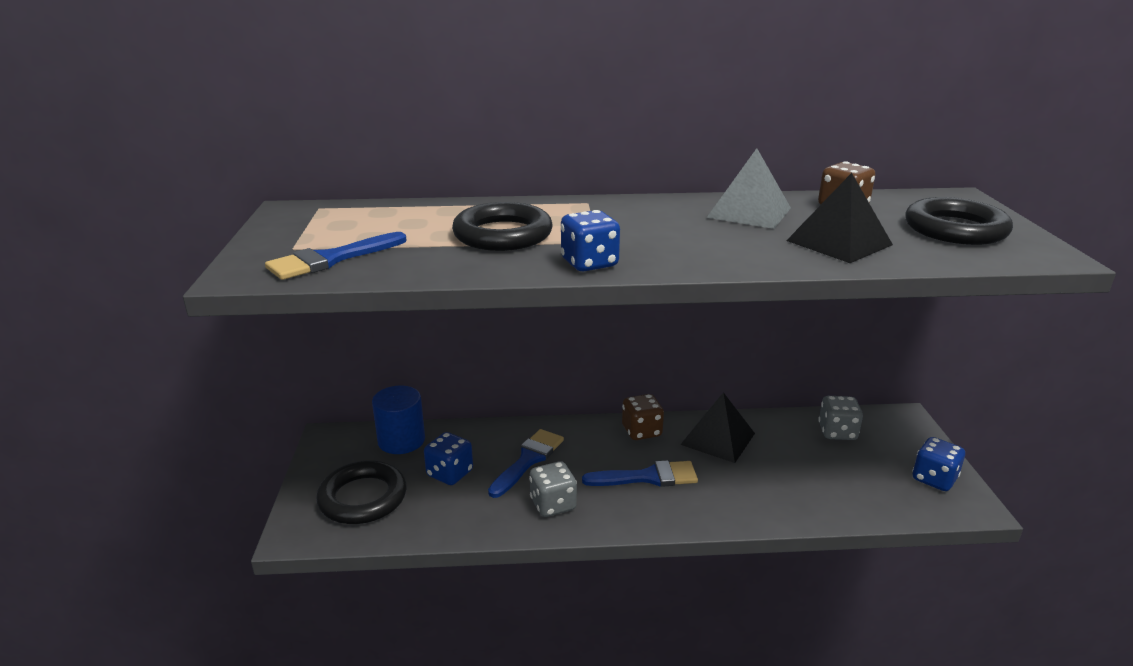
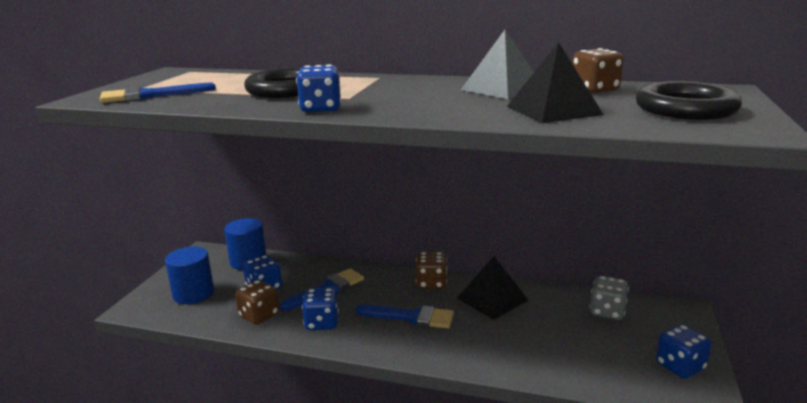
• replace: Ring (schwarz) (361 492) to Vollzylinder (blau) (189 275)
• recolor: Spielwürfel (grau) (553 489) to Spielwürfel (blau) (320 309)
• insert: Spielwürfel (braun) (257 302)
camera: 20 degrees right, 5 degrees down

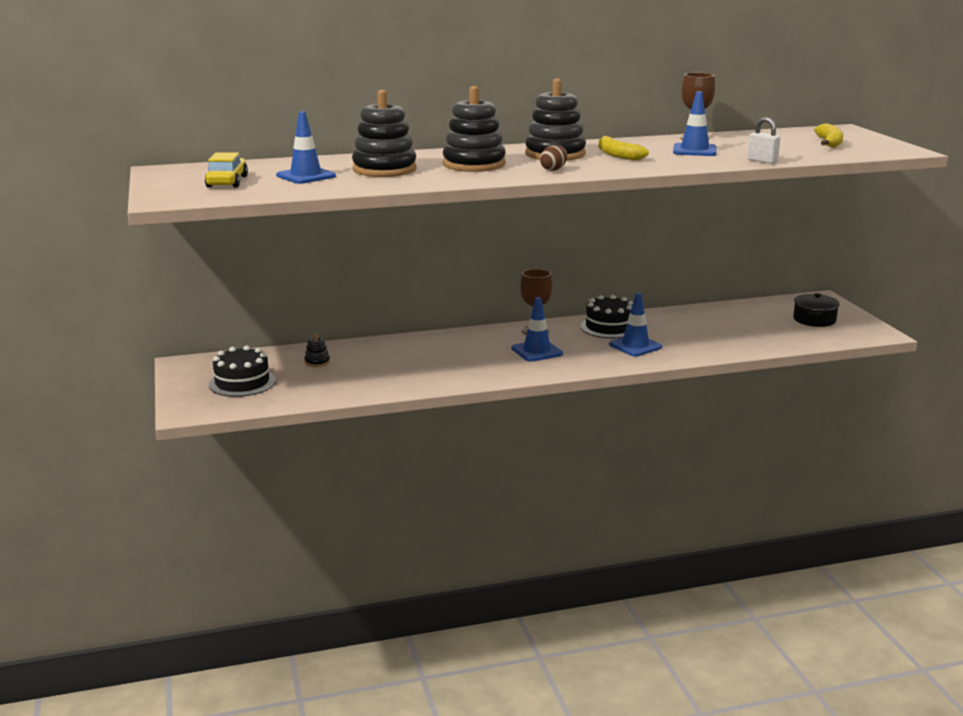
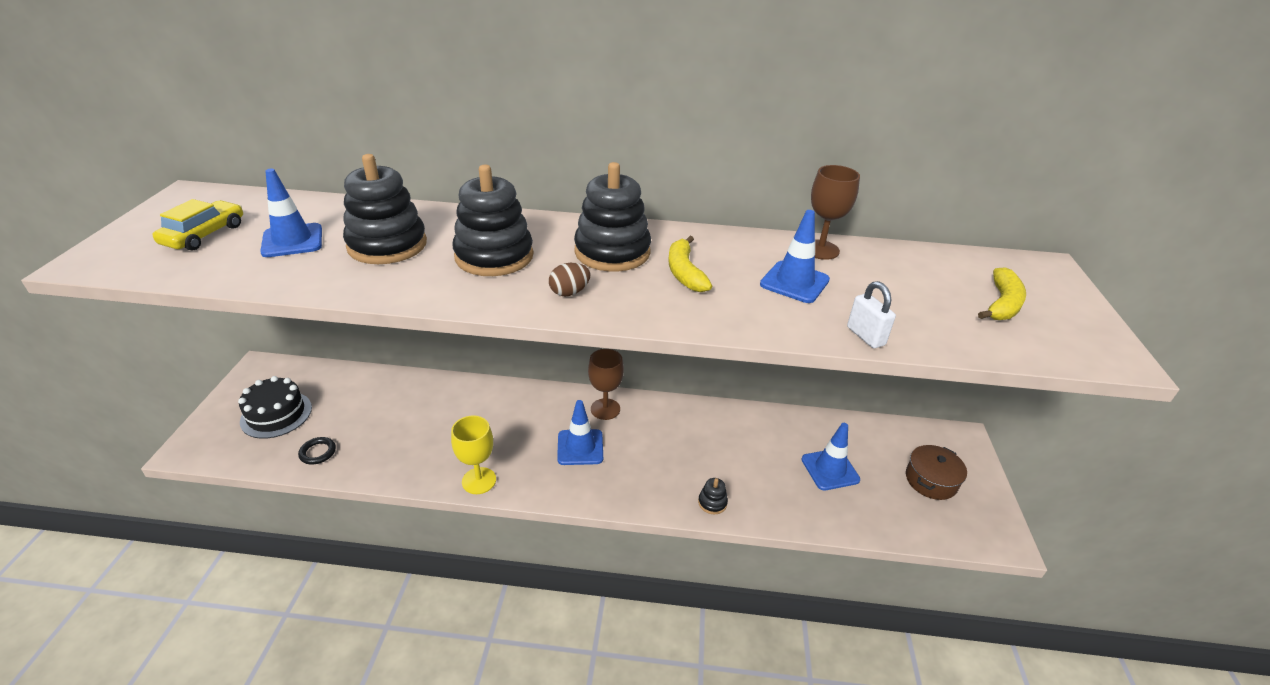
• move: Leitkegel (blau) (635 324) to (830 456)
• recolor: Kochtopf (schwarz) (816 310) to Kochtopf (braun) (936 472)
• delete: Kuchen (schwarz) (606 316)
• move: Stapelspielzeug (schwarz) (317 350) to (713 496)
• insert: Kelch (gelb) (473 454)
• insert: Ring (schwarz) (317 451)
camera: 20 degrees right, 15 degrees up

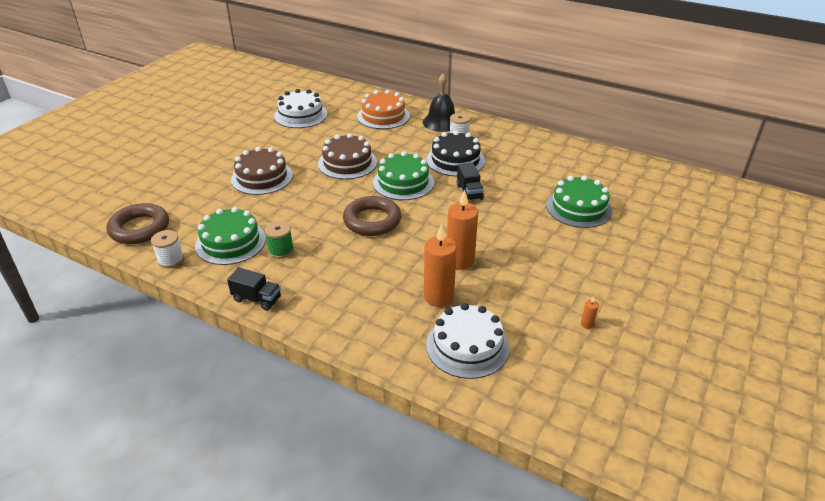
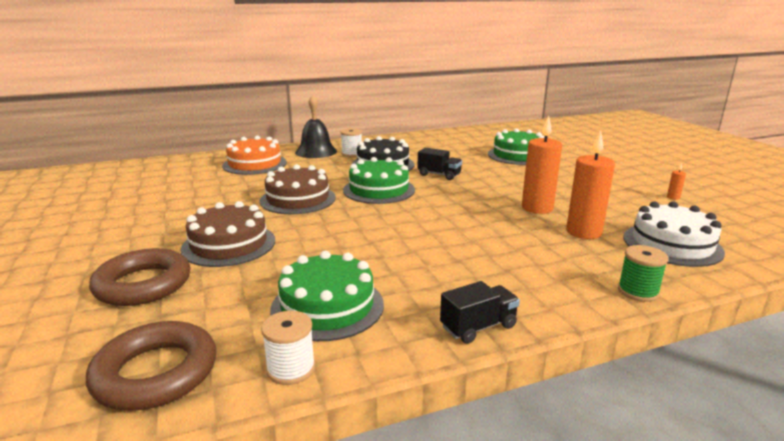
• delete: Kuchen (weiß) (300 108)
• move: Ring (braun) (372 216) to (139 277)
• move: Garnrolle (grün) (279 240) to (643 273)
camera: 50 degrees left, 15 degrees down

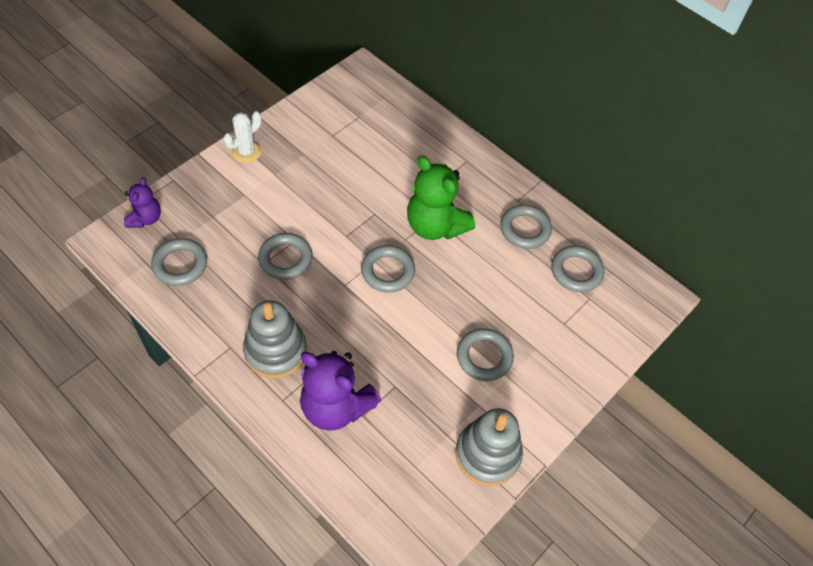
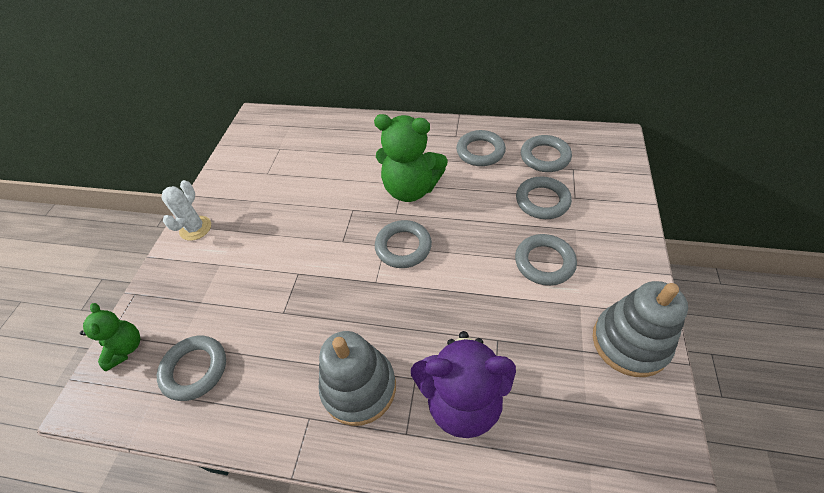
• recolor: Teddybär (lila) (142 202) to Teddybär (grün) (110 337)
• move: Ring (grau) (285 256) to (544 198)
camera: 25 degrees left, 5 degrees down

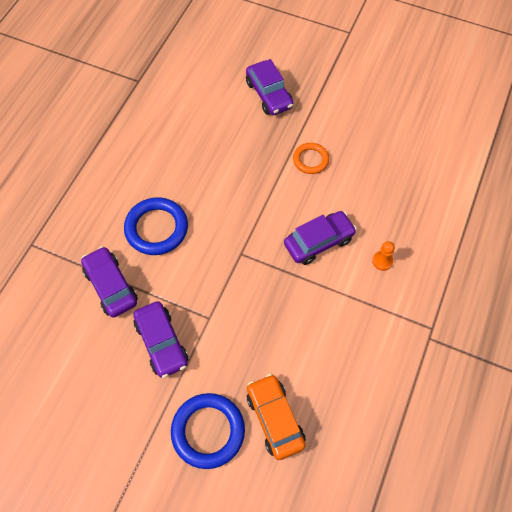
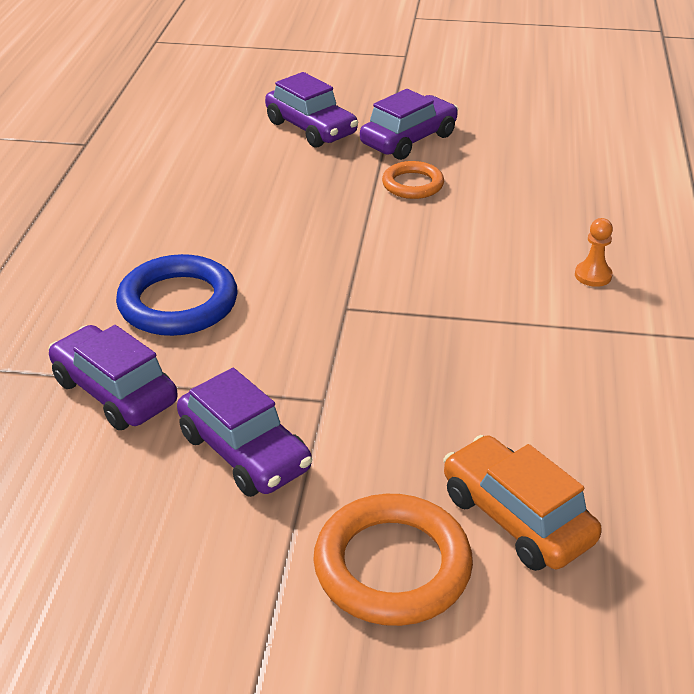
• move: Auto (lila) (320 238) to (409 124)
• recolor: Ring (blau) (208 431) to Ring (orange) (393 560)
camera: 15 degrees left, 25 degrees down

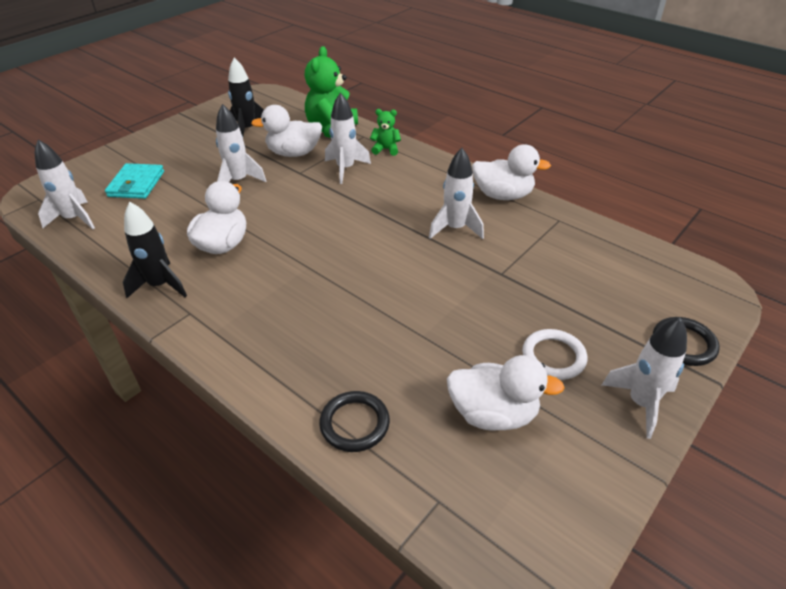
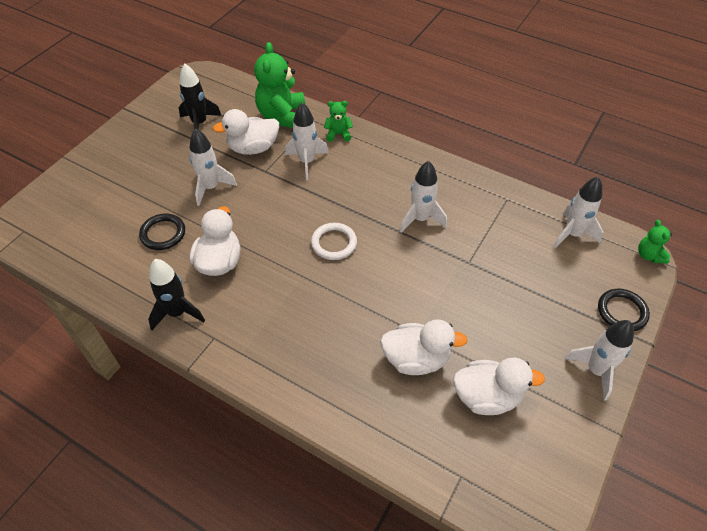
• move: Rakete (weiß) (65 184) to (578 212)
• move: Ente (weiß) (511 172) to (424 347)
• delete: Geldbörse (türkis) (134 181)
• move: Ring (weiß) (554 354) to (334 241)
• move: Ring (schwarz) (354 421) to (162 232)
• insert: Teddybär (grün) (655 242)
camera: 10 degrees left, 10 degrees up

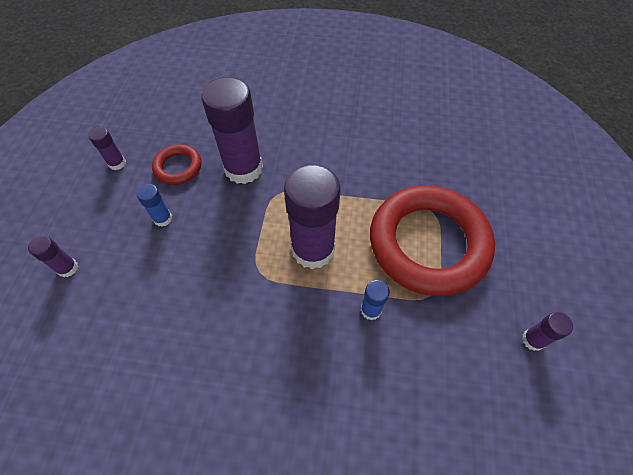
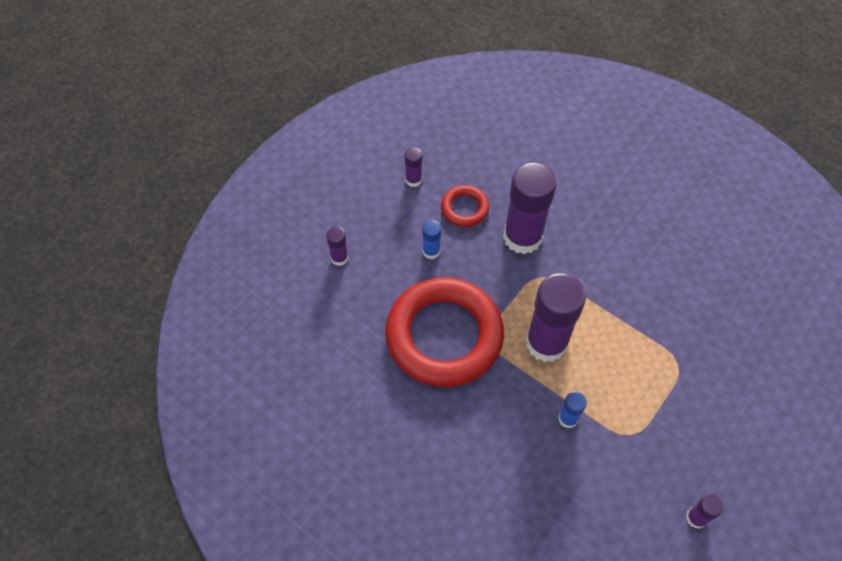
• move: Ring (rot) (432 240) to (444 332)
camera: 30 degrees right, 0 degrees up

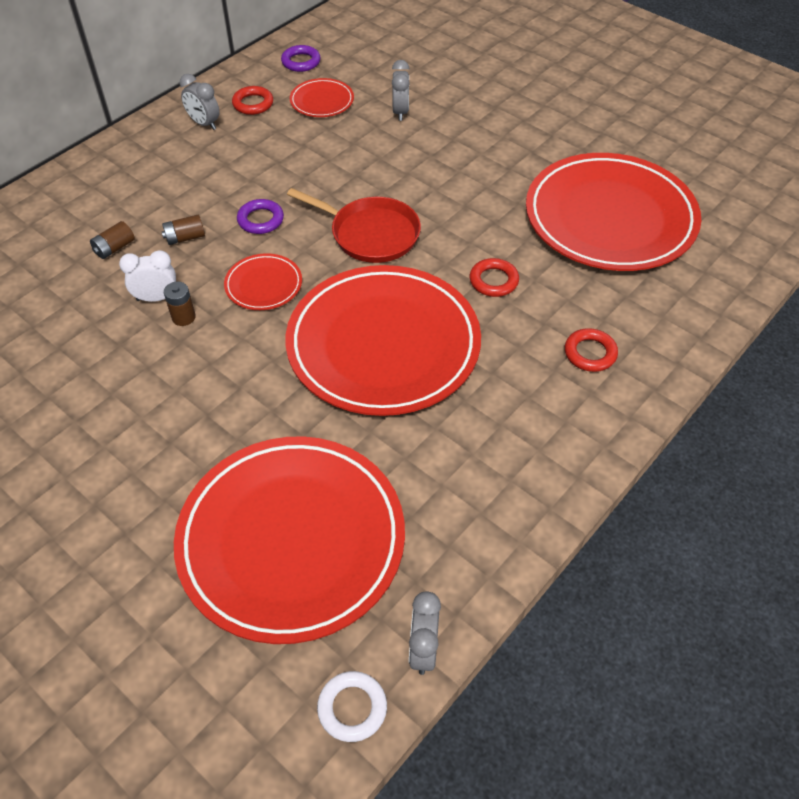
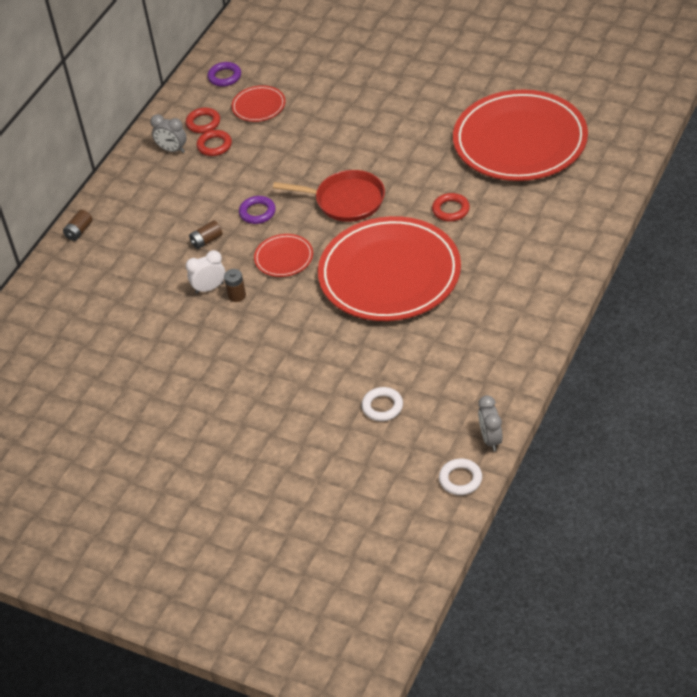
• delete: Wecker (grau) (401 90)
• move: Batterie (braun) (112 240) to (78 225)
• move: Ring (rot) (591 350) to (214 143)
• replace: Teller (rot) (289 540) to Ring (weiß) (382 404)
camera: 10 degrees left, 5 degrees down

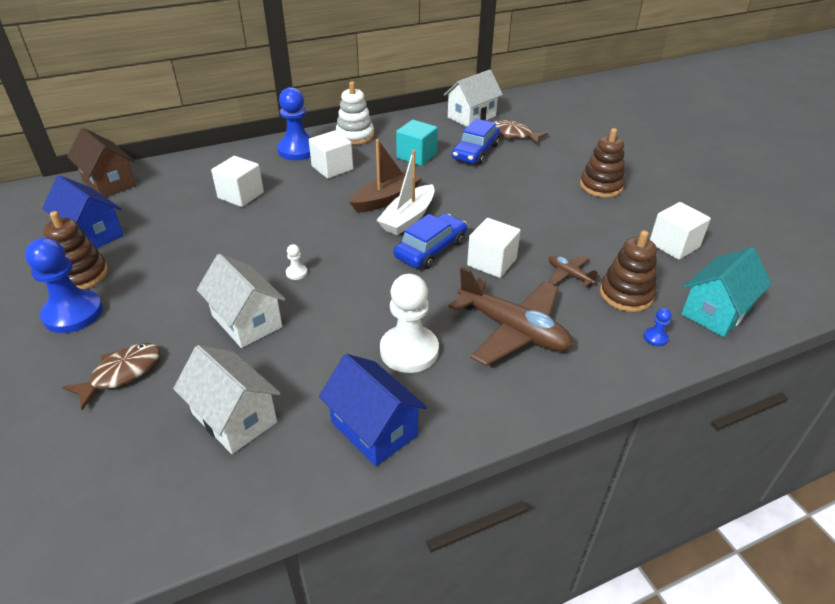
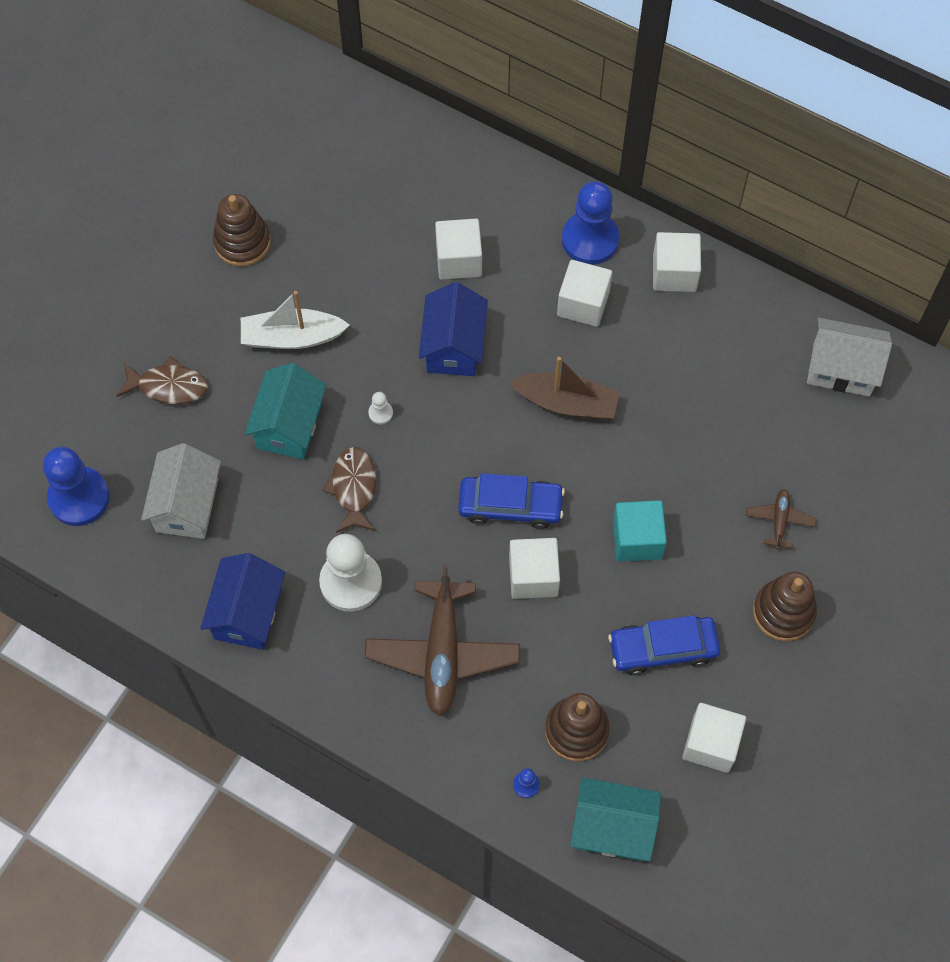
• replace: Stapelspielzeug (weiß) (355 113) to Kubus (weiß) (677 262)
• move: Auto (blau) (476 141) to (664 645)
• move: Kubus (türkis) (417 143) to (640 531)
• move: Fisch (braun) (520 132) to (349 490)
• delete: Haus (braun) (101 162)
• move: Boot (weiß) (405 192) to (295 320)
• move: Haus (blau) (83 211) to (453 329)
• move: Bauer (blau) (64 285) to (76 486)
• recolor: Haus (weiß) (241 301) to Haus (türkis) (286 411)
• move: Flugzeug (braun) (574 271) to (781 519)
camera: 55 degrees right, 25 degrees up

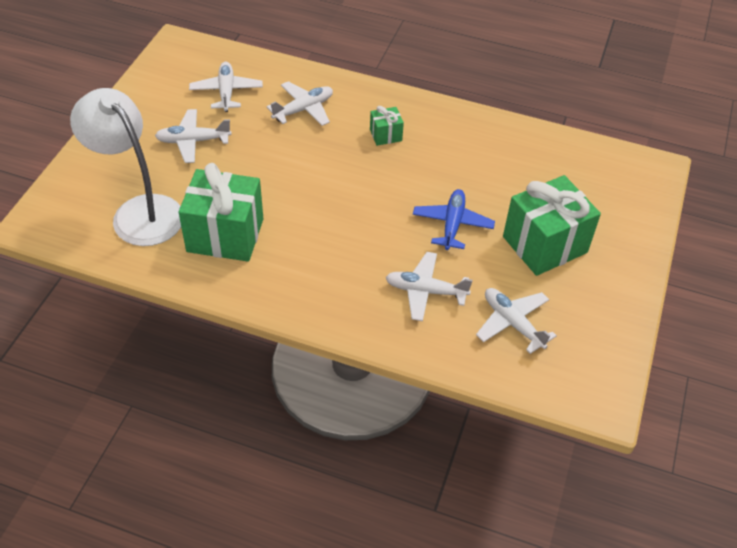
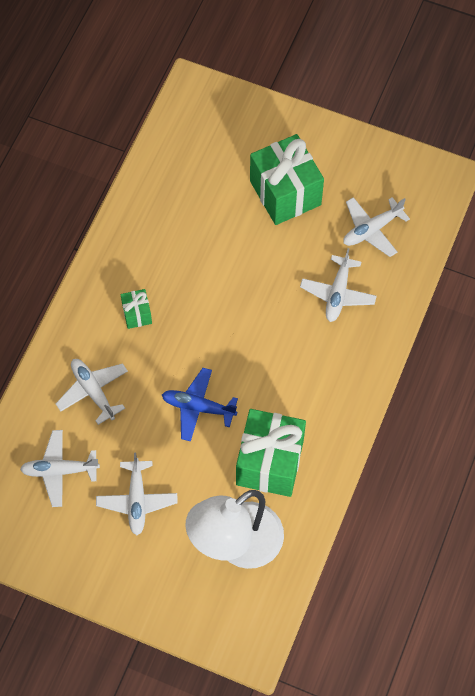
• move: Flugzeug (blau) (454 219) to (200 405)
camera: 85 degrees left, 15 degrees up

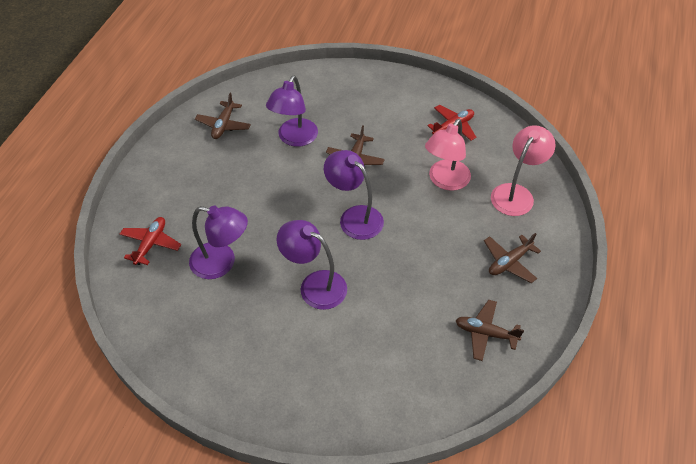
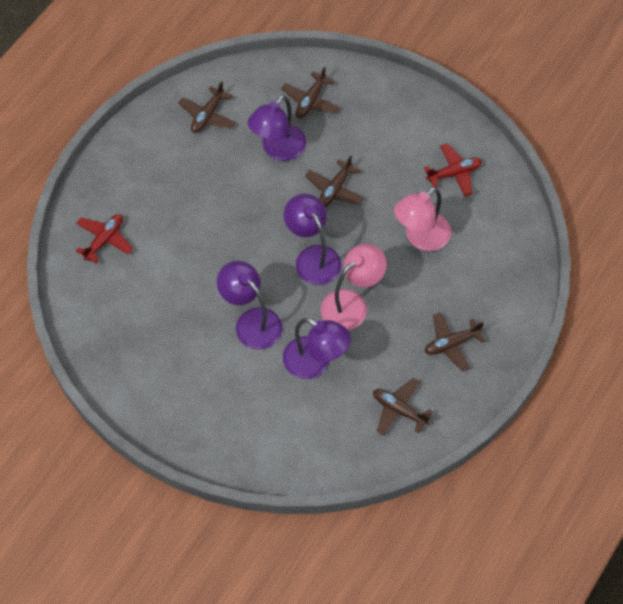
• move: Lampe (rosa) (523 170) to (354 287)
• move: Lampe (lila) (218 242) to (317 348)
• insert: Flugzeug (braun) (310 92)
camera: 15 degrees right, 10 degrees up

